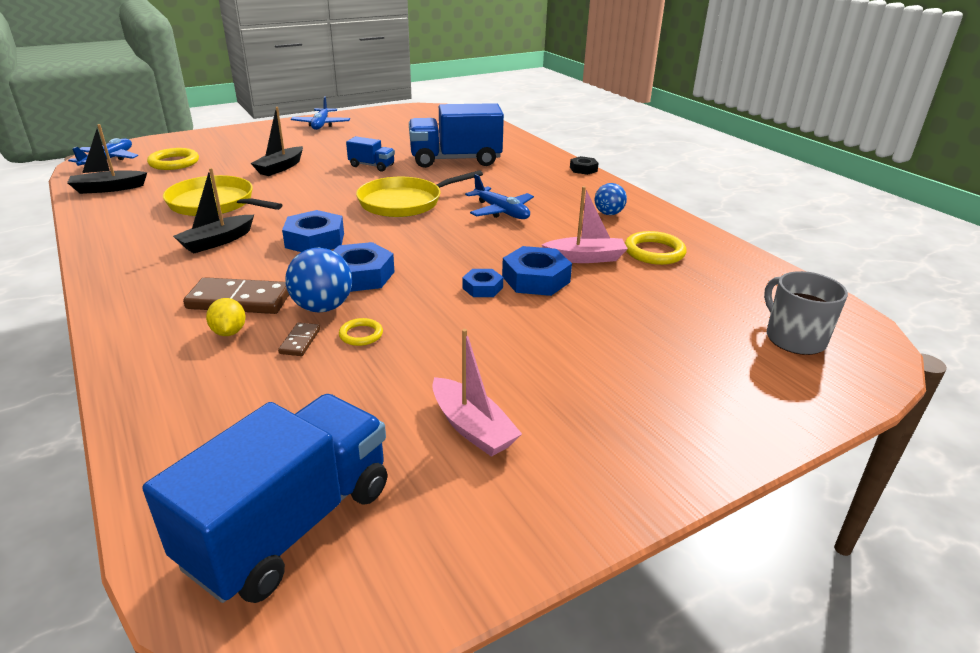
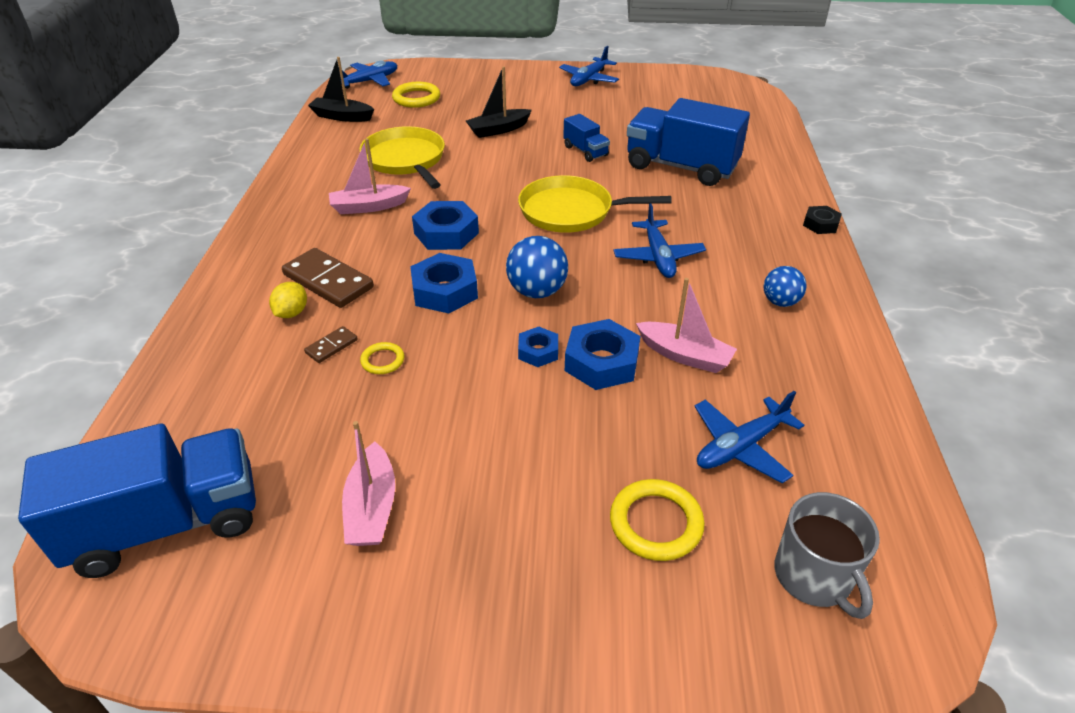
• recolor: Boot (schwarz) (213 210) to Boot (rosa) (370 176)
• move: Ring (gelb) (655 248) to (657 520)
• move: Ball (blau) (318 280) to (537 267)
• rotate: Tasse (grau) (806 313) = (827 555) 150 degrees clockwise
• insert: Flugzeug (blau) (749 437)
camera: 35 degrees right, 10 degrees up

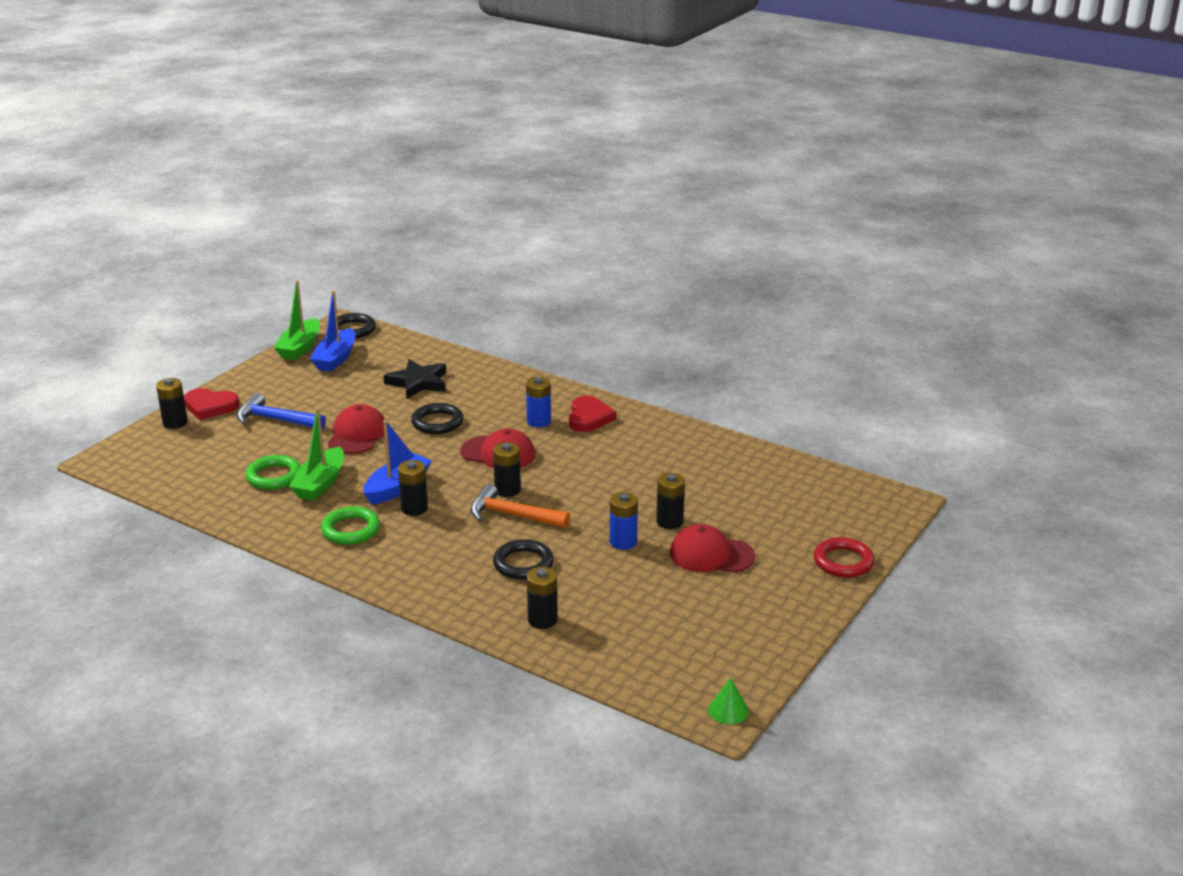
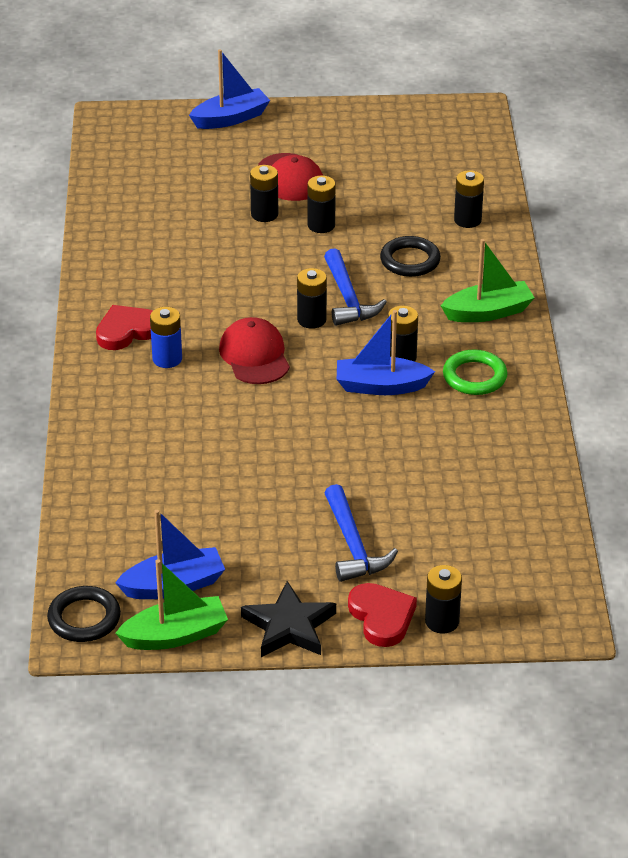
• move: Stern (schwarz) (414 379) to (288 619)
• delete: Ring (schwarz) (437 418)
• delete: Kappe (rot) (356 429)
• move: Boot (grün) (316 454) to (488 280)
• delete: Ring (grün) (273 472)
• recolor: Hammer (orange) (520 506) to Hammer (blau) (355 287)
• recolor: Batterie (blau) (623 521) to Batterie (schwarz) (321 204)
• replace: Ring (rot) (844 557) to Boot (blau) (229 89)
• delete: Kegel (grün) (728 700)
camera: 125 degrees left, 10 degrees up

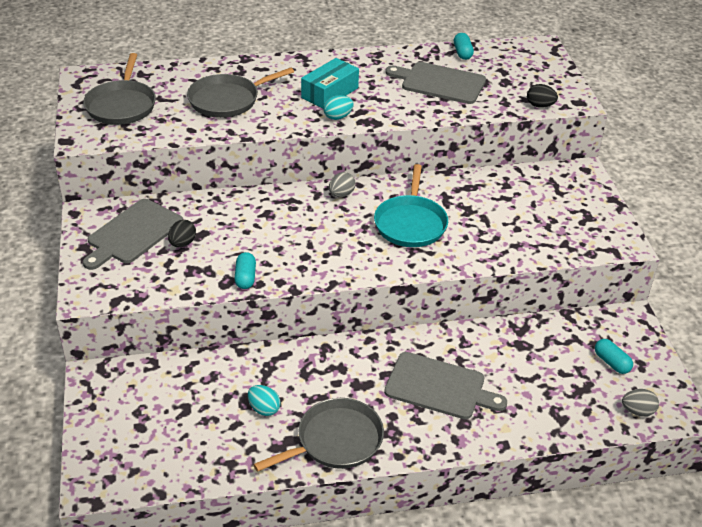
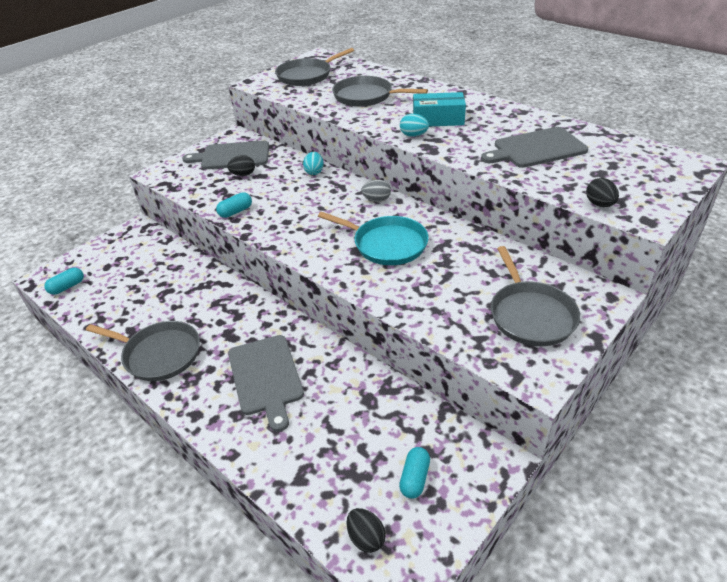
• move: Kapsel (türkis) (464 46) to (64 281)
• rotate: Schneidebrett (grau) (435 83) = (534 147) 90 degrees counterclockwise
• rotate: Pfanne (türkis) (411 205) = (373 238) 120 degrees counterclockwise
• move: Ei (türkis) (264 400) to (313 163)
• recolor: Ei (grau) (640 403) to Ei (schwarz) (366 530)
• insert: Pfanne (grau) (535 296)
camera: 55 degrees right, 0 degrees up

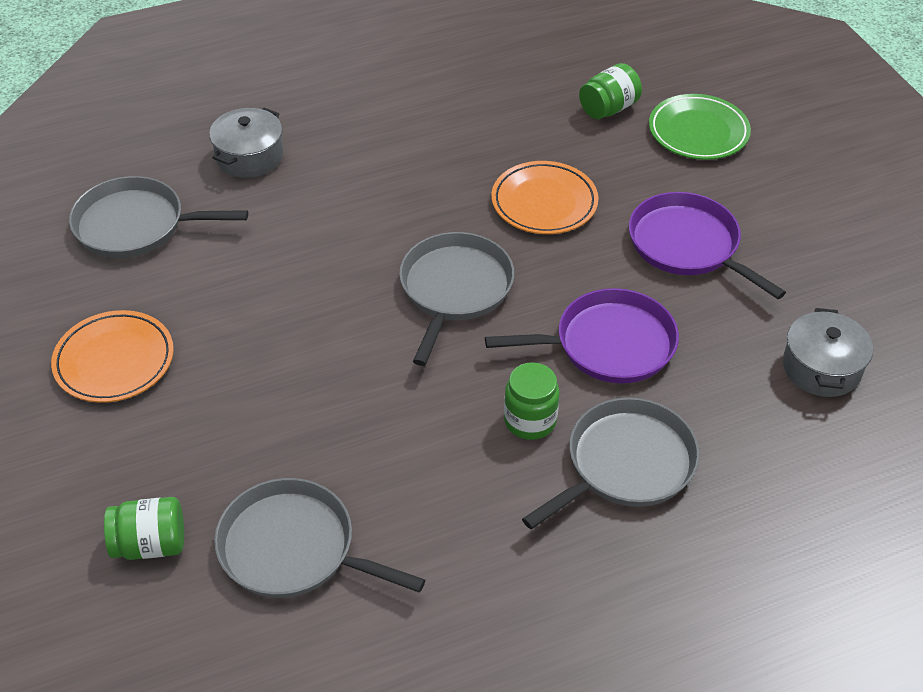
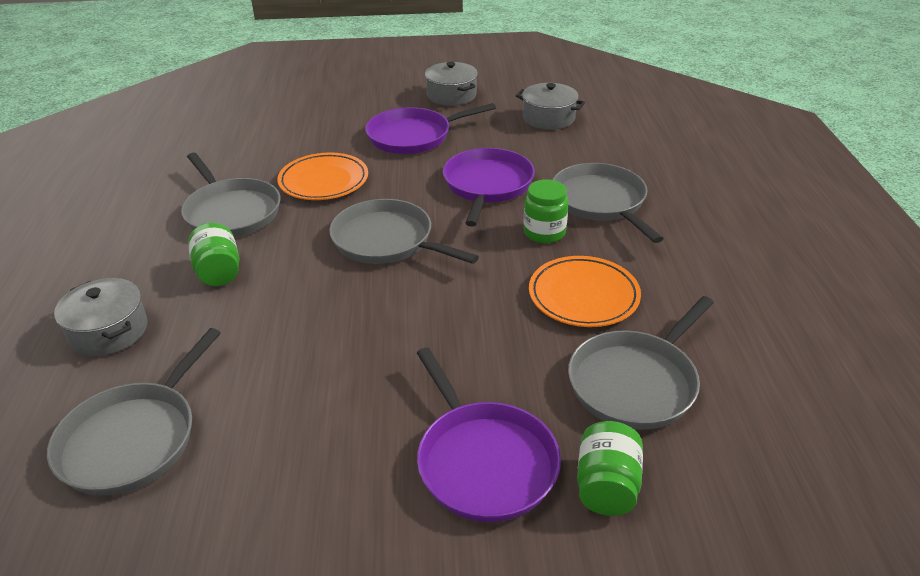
• move: Einmachglas (grün) (610 91) to (213 254)
• delete: Teller (grün) (700 127)
• move: Teller (orange) (112 356) to (585 291)
• insert: Kochtopf (grau) (451 84)
• insert: Pfanne (grau) (230 195)
• insert: Pfanne (lila) (489 434)
camera: 70 degrees left, 10 degrees down

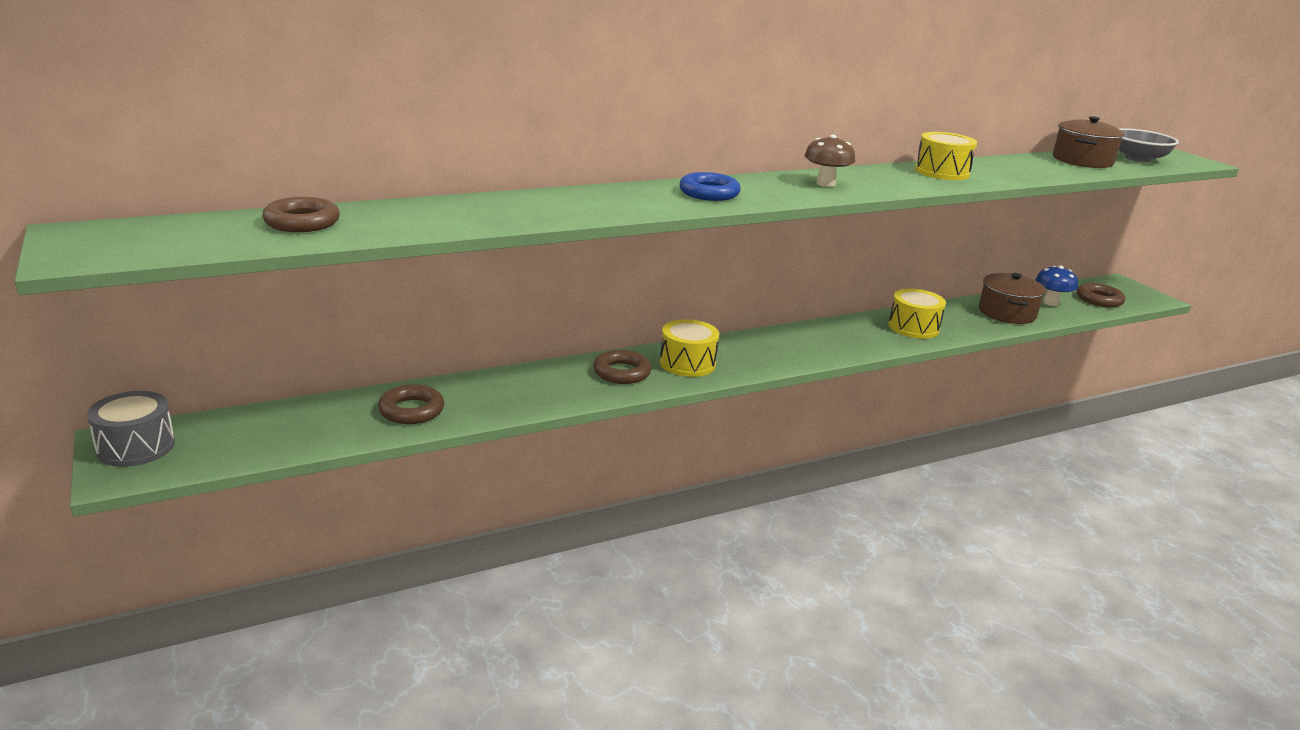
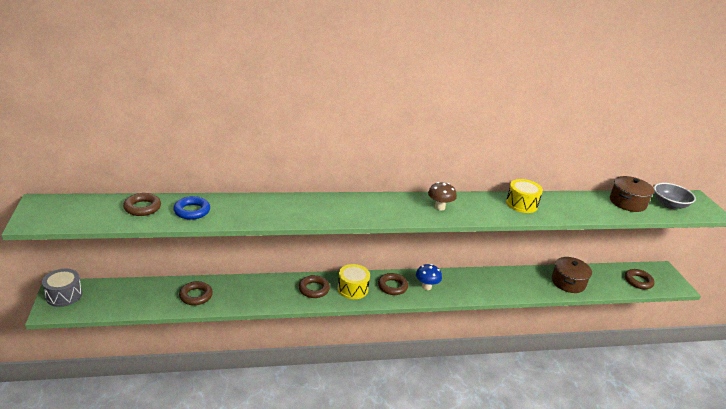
• move: Ring (blau) (710 186) to (191 208)
• move: Pilz (blau) (1056 286) to (429 277)
• delete: Trommel (gelb) (917 314)
• insert: Ring (braun) (393 284)
camera: 15 degrees right, 5 degrees up

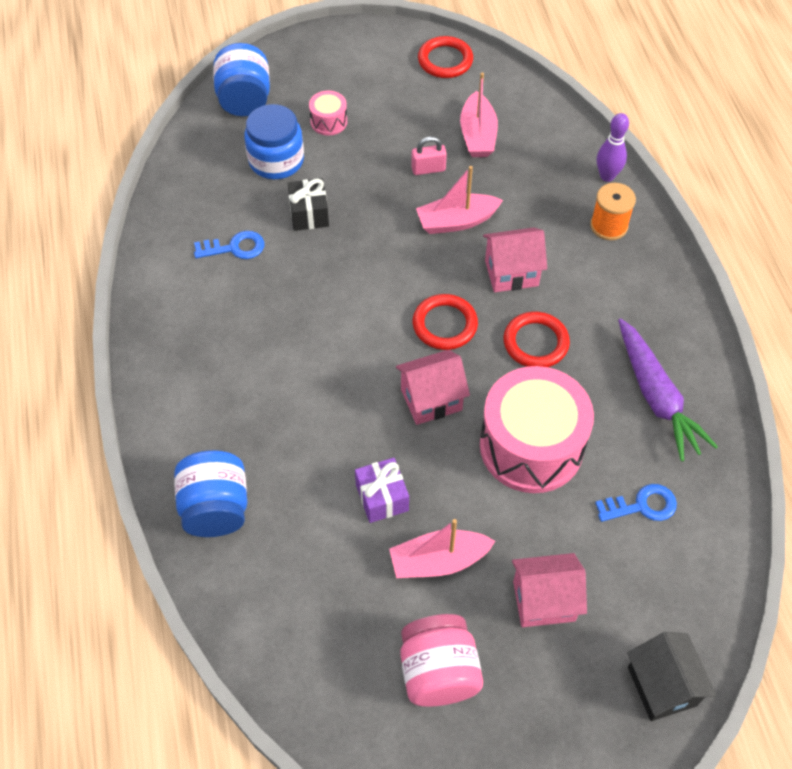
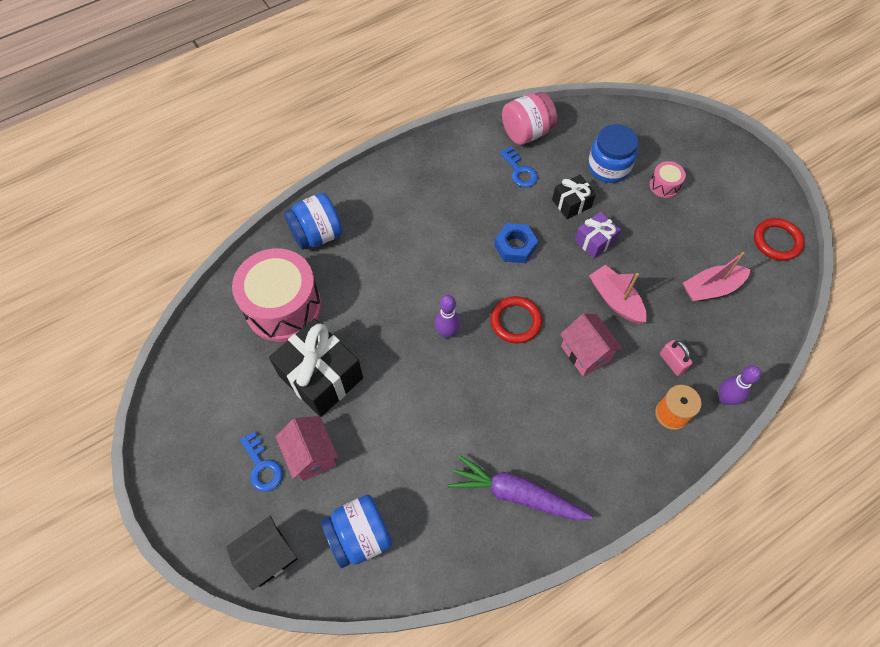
• move: Einmachglas (blau) (241 79) to (356 531)
• move: Vorhängeschloss (rosa) (429 155) to (676 358)
• delete: Ring (rot) (536 339)
• rotate: Karotte (lila) (668 389) = (520 487) 60 degrees clockwise
• replace: Haus (rosa) (433 387) to Bowlingkegel (lila) (447 316)
• move: Trommel (rosa) (537 429) to (276 295)
• move: Geschenk (lila) (382 490) to (597 235)
• move: Schlüssel (blau) (636 503) to (261 461)
• replace: Boot (rosa) (442 548) to Geschenk (schwarz) (316 367)
• move: Einmachglas (rosa) (441 660) to (529 118)
• insert: Sechskantmutter (blau) (516 243)
camera: 70 degrees right, 5 degrees up

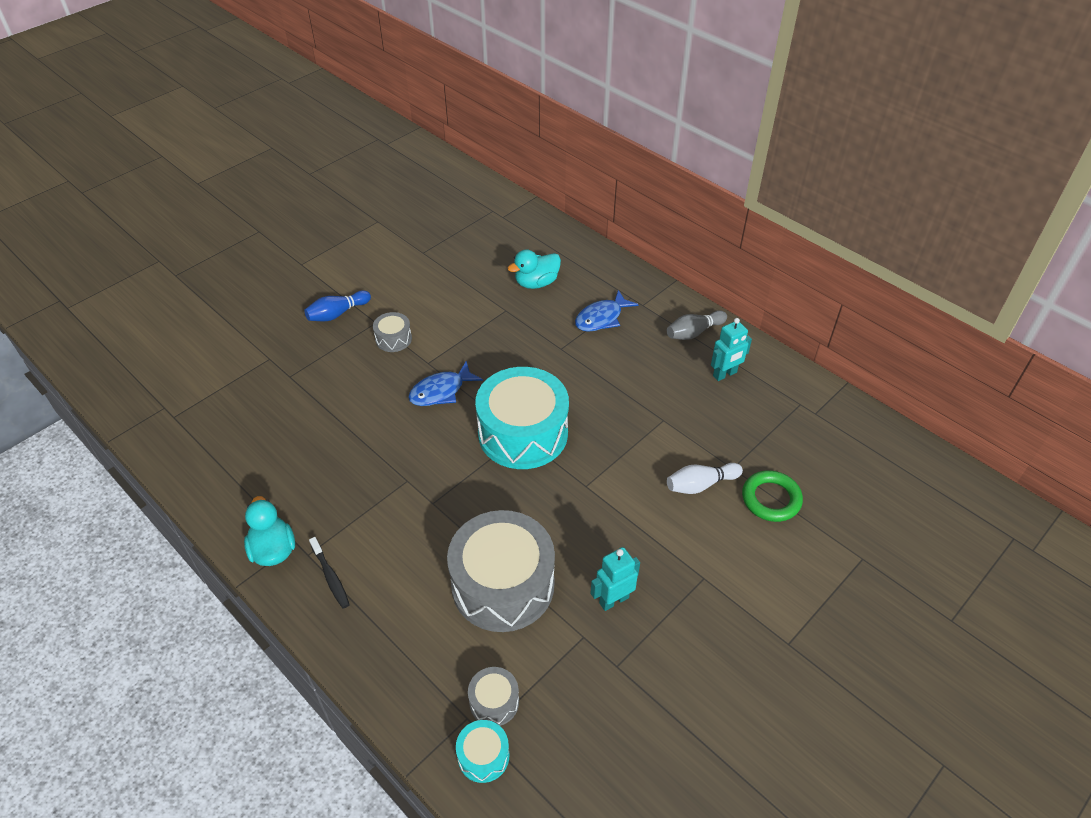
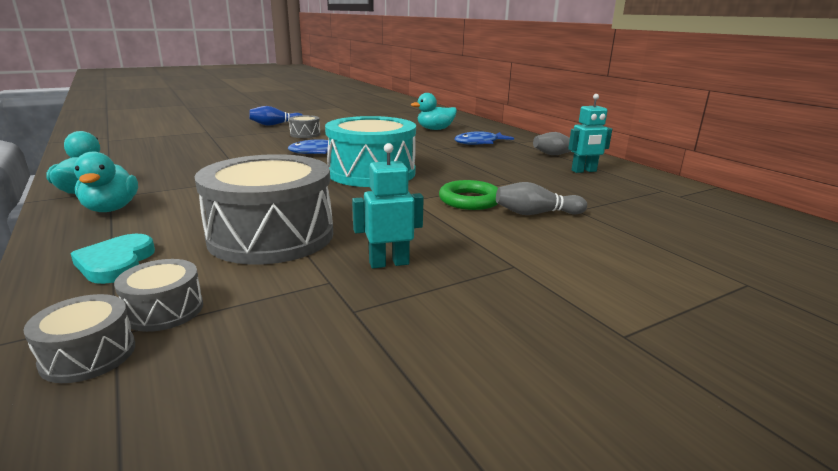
• recolor: Bowlingkegel (weiß) (705 478) to Bowlingkegel (grau) (541 198)
• move: Ring (grün) (772 496) to (468 195)
• replace: Zahnbürste (schwarz) (329 573) to Ente (türkis) (106 182)
• recolor: Trommel (türkis) (482 751) to Trommel (grau) (79 338)
• insert: Herz (türkis) (112 259)
camera: 15 degrees right, 25 degrees down

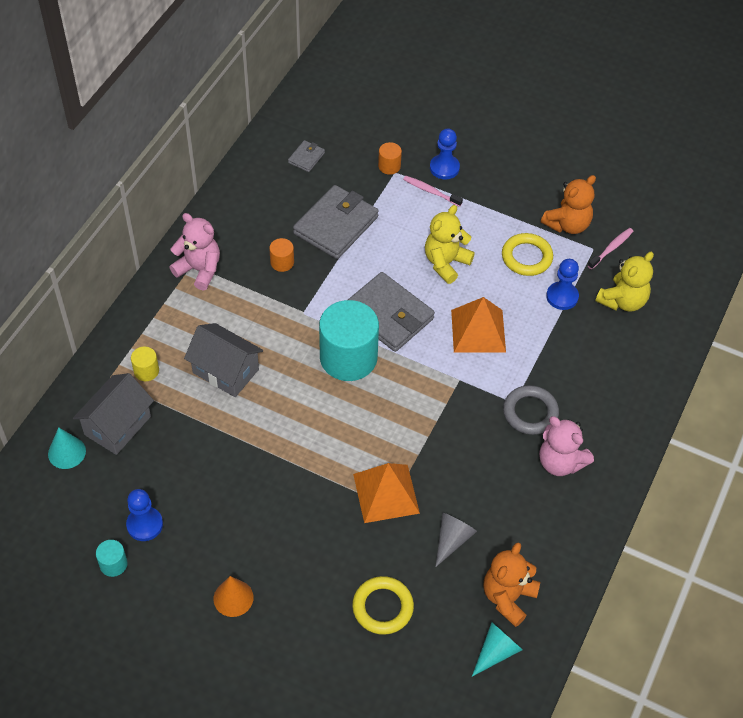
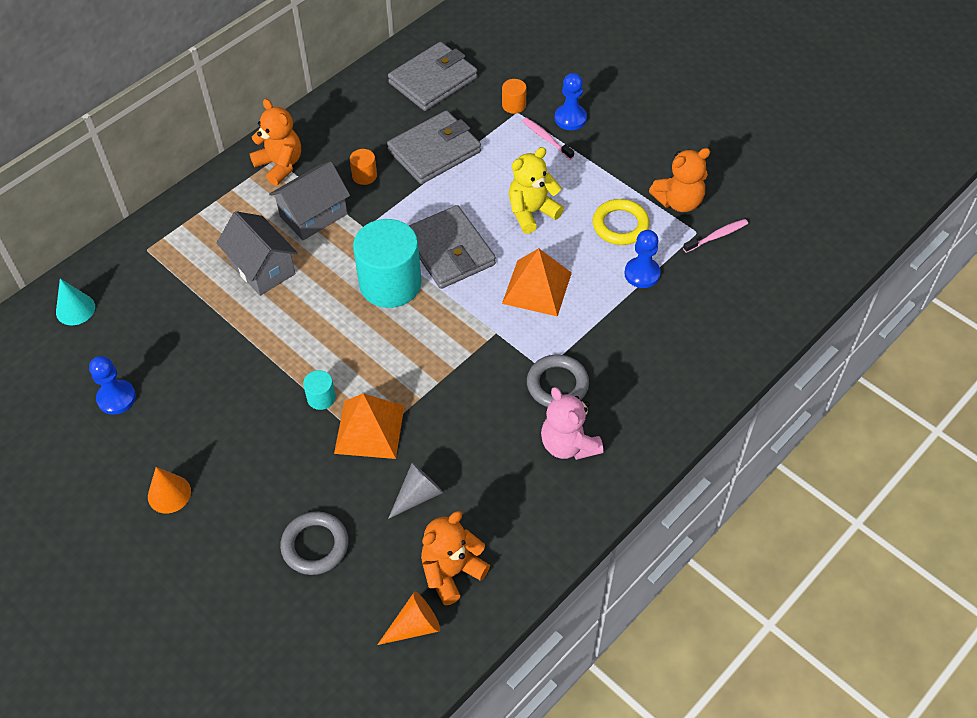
• resize: Geldbörse (grau) (306 156) = (433 76) x2.16
• recolor: Teddybär (rosa) (194 252) to Teddybär (orange) (275 142)
• delete: Teddybär (gelb) (624 281)
• delete: Vollzylinder (gelb) (145 364)
• move: Haus (grau) (113 414) to (309 201)
• move: Vollzylinder (türkis) (112 558) to (319 390)
• recolor: Ring (gelb) (383 605) to Ring (grau) (314 543)
• recolor: Kegel (türkis) (497 649) to Kegel (orange) (408 618)
camera: 20 degrees right, 0 degrees up

